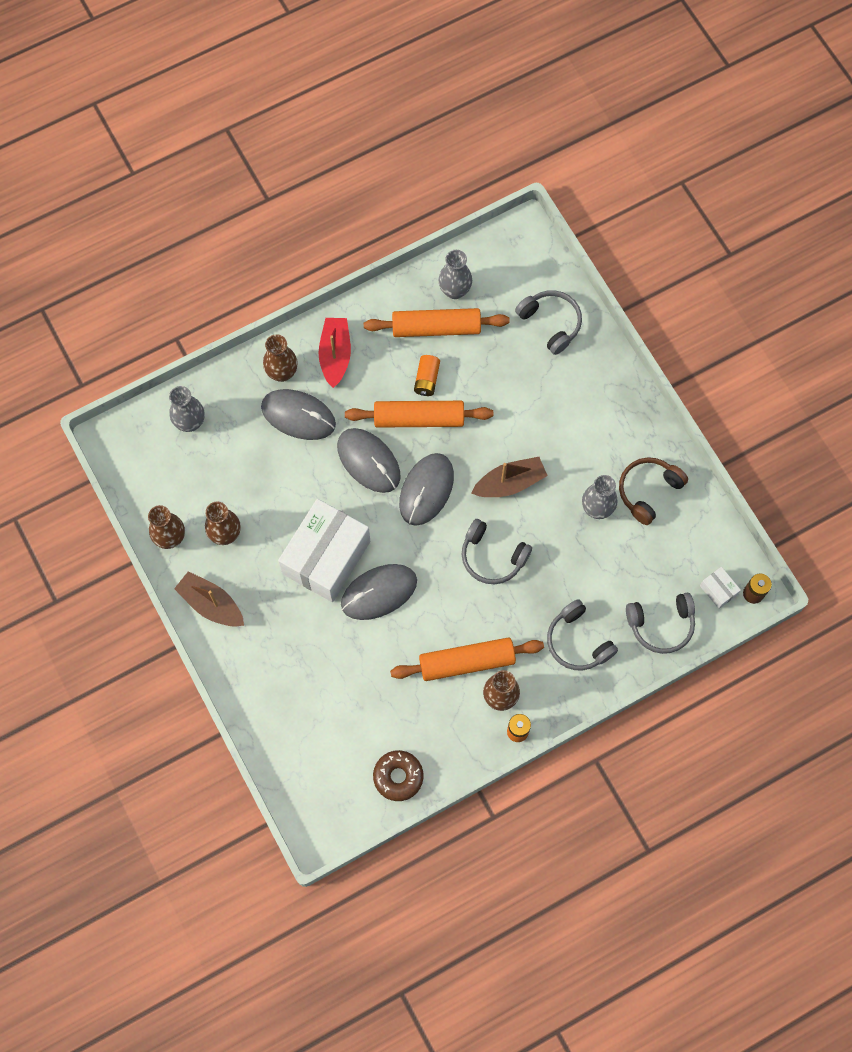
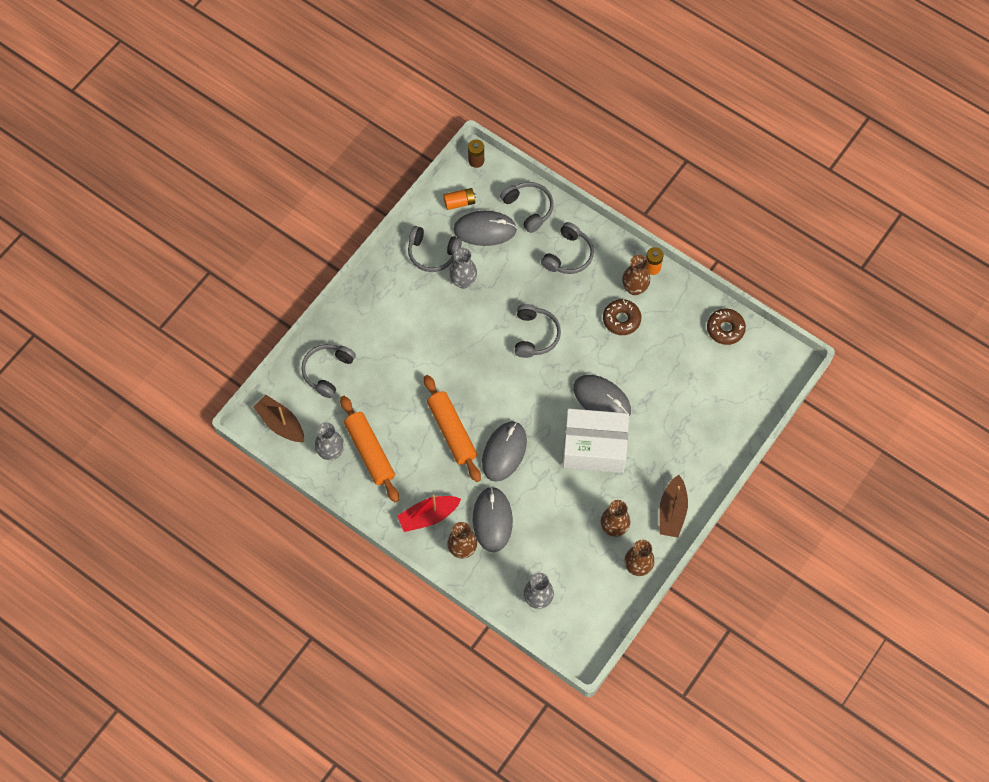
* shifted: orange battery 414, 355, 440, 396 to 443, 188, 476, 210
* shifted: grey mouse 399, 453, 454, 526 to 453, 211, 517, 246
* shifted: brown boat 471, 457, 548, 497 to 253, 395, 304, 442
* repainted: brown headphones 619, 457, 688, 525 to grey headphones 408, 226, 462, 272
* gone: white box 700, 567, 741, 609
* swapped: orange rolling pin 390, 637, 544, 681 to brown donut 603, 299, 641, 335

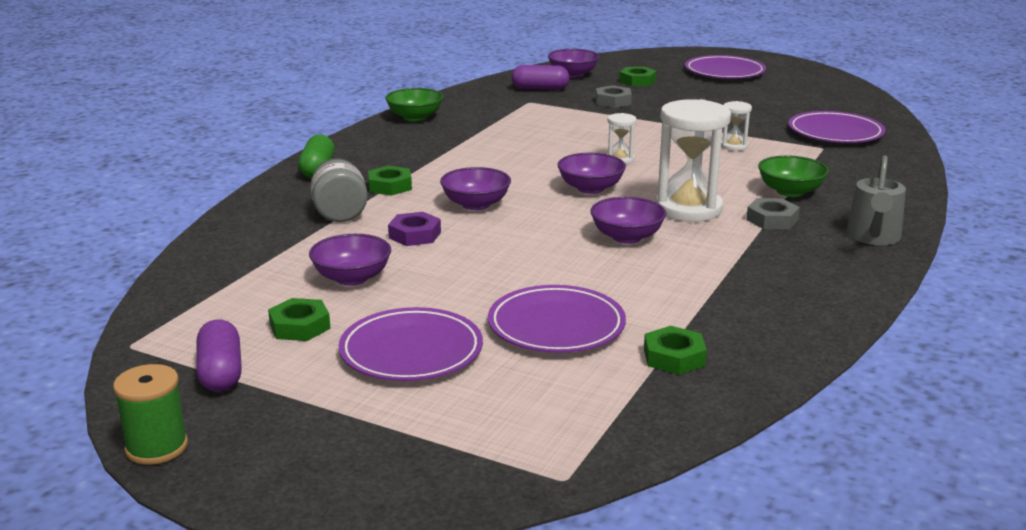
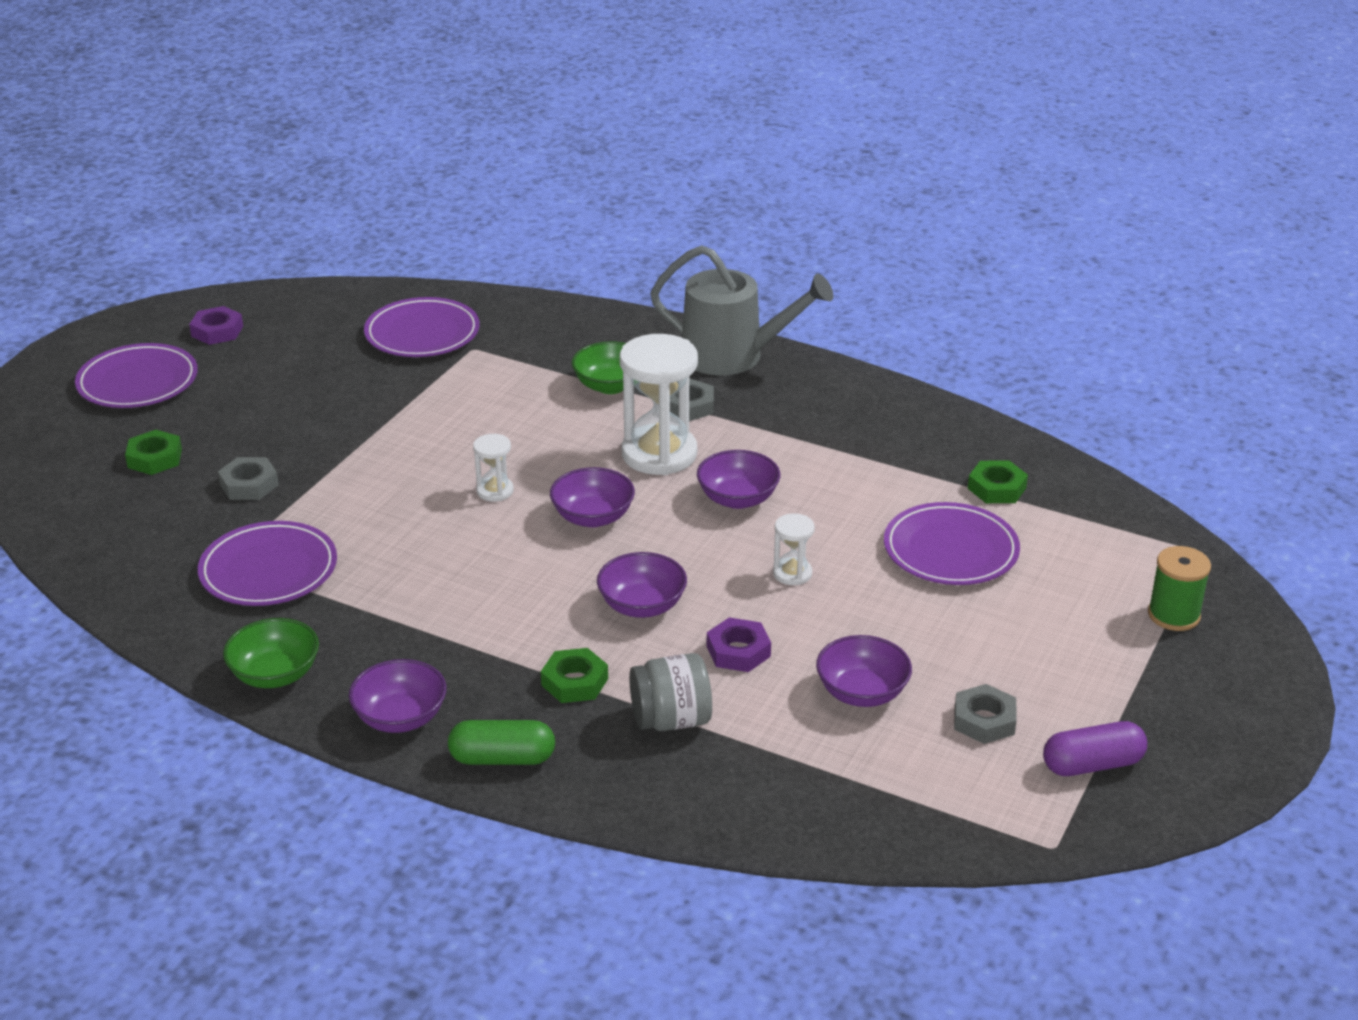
* shifted: purple bowl 548, 49, 599, 78 to 349, 659, 447, 733
* gone: purple capsule 511, 65, 569, 90
* shifted: white hourglass 721, 101, 752, 151 to 773, 513, 815, 585
* scaled: grey watering can 846, 155, 906, 245 = 650, 245, 833, 375 x1.51
* repainted: green nut 268, 298, 331, 341 to grey nut 954, 684, 1017, 744
* shifted: purple plate 339, 307, 483, 381 to 198, 521, 337, 606
* shifted: green spool 113, 364, 188, 465 to 1148, 546, 1211, 631
* new: purple nut 189, 306, 243, 345

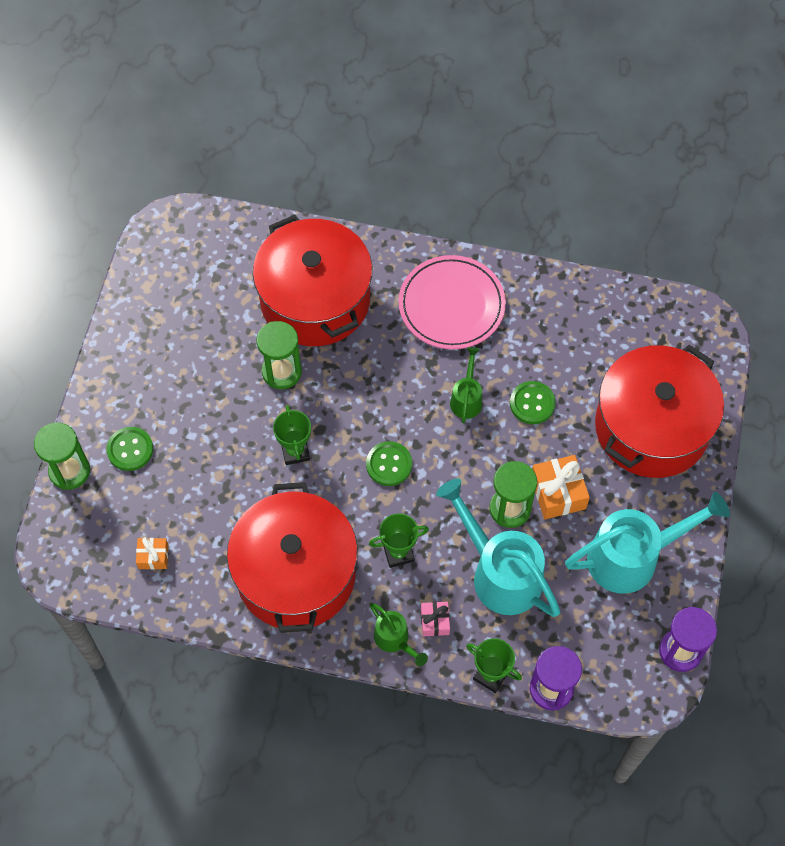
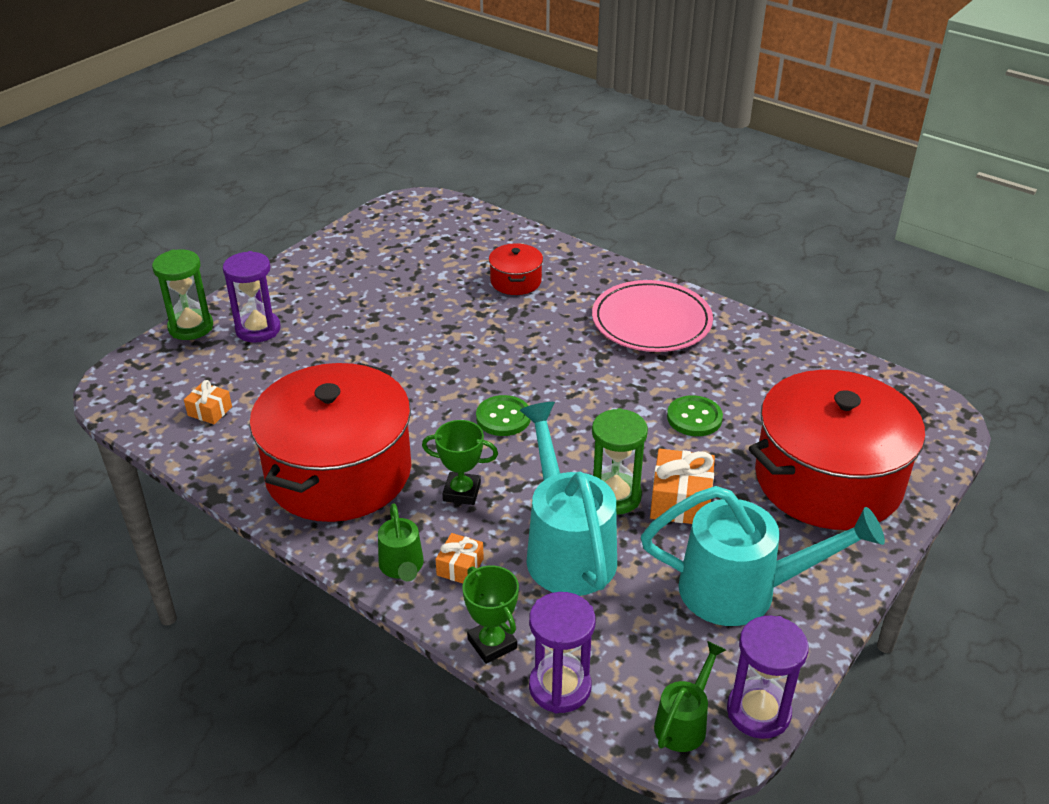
* scaled: red pot 253, 215, 372, 346 = 489, 243, 543, 295 x0.43
* gone: green hourglass 257, 321, 302, 389
* shifted: green watering can 450, 347, 482, 423 to 654, 641, 726, 752
* gone: green trophy 273, 405, 311, 465
* swapped: green button 106, 427, 153, 471 to purple hourglass 223, 251, 281, 343
* repainted: pink gift 421, 602, 450, 636 to orange gift 436, 533, 484, 583

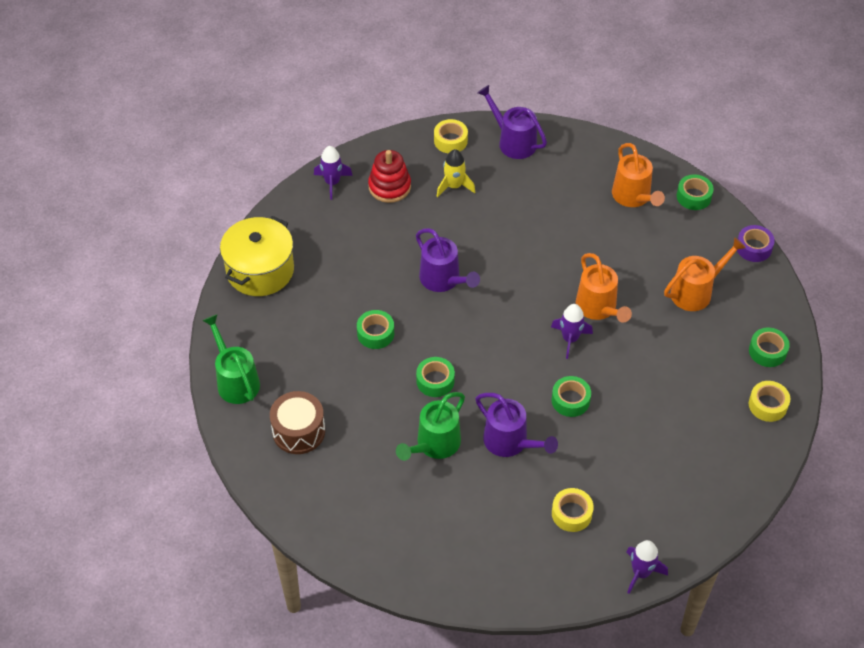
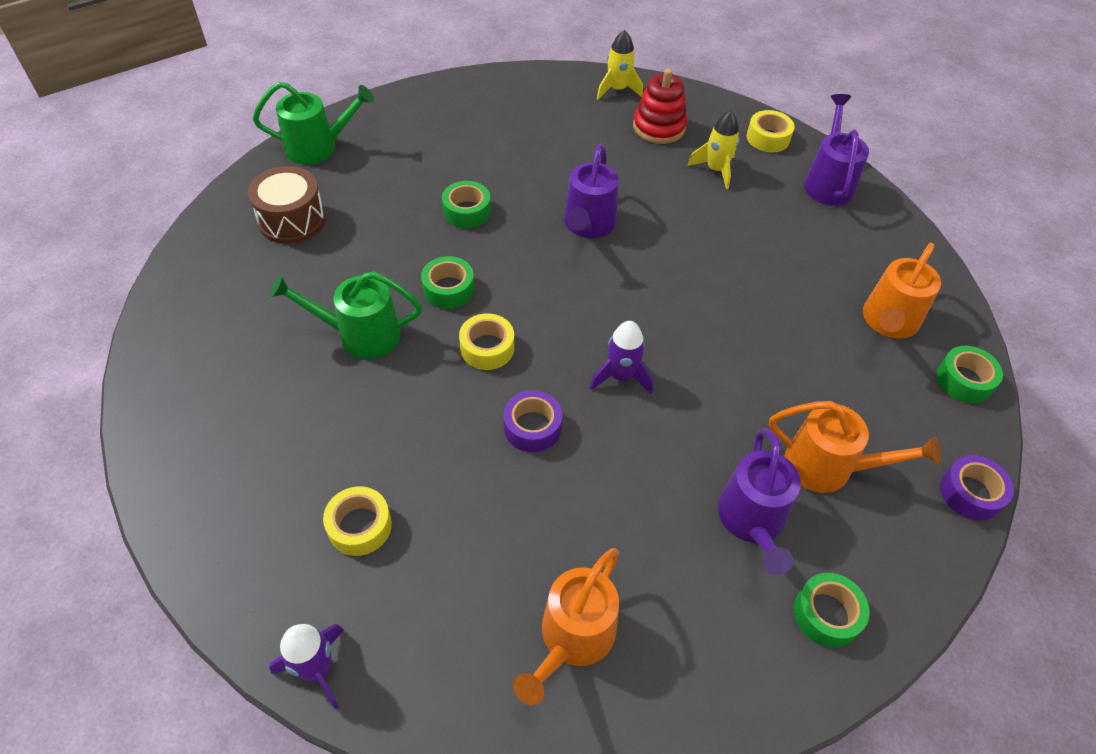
* repainted: purple rocket 314, 146, 353, 200 to yellow rocket 597, 30, 643, 99
* gone: yellow pot 220, 216, 294, 296
* shifted: orange watering can 576, 253, 632, 323 to 513, 548, 619, 705
* rotated: green watering can 202, 314, 260, 404 = 253, 82, 374, 164 60 degrees clockwise
* repainted: green tape 552, 376, 591, 417 to purple tape 503, 390, 562, 452
* shifted: yellow tape 749, 381, 790, 422 to 459, 313, 514, 370
* shifted: purple watering can 475, 393, 558, 457 to 718, 428, 801, 575

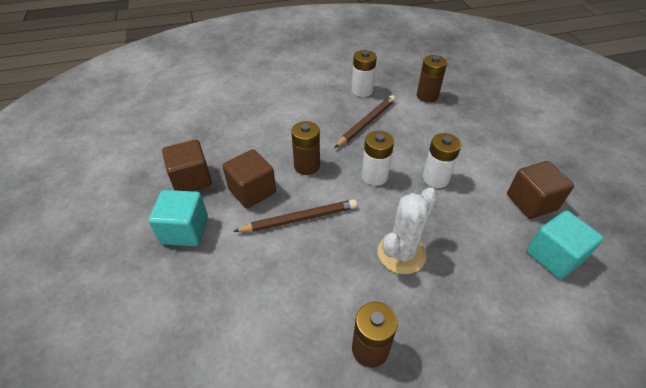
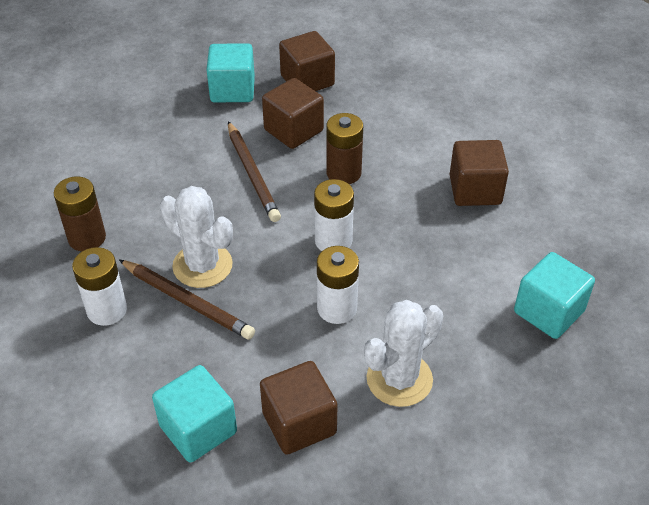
* shifted: white battery 352, 50, 377, 97 to 72, 247, 127, 326
* swapped: brown battery 417, 55, 447, 103 to turquoise cube 514, 252, 595, 339
* shifted: brown pencil 334, 95, 395, 148 to 119, 260, 255, 339
* new: brown cube 450, 140, 509, 206
* new: white cactus 364, 300, 443, 407

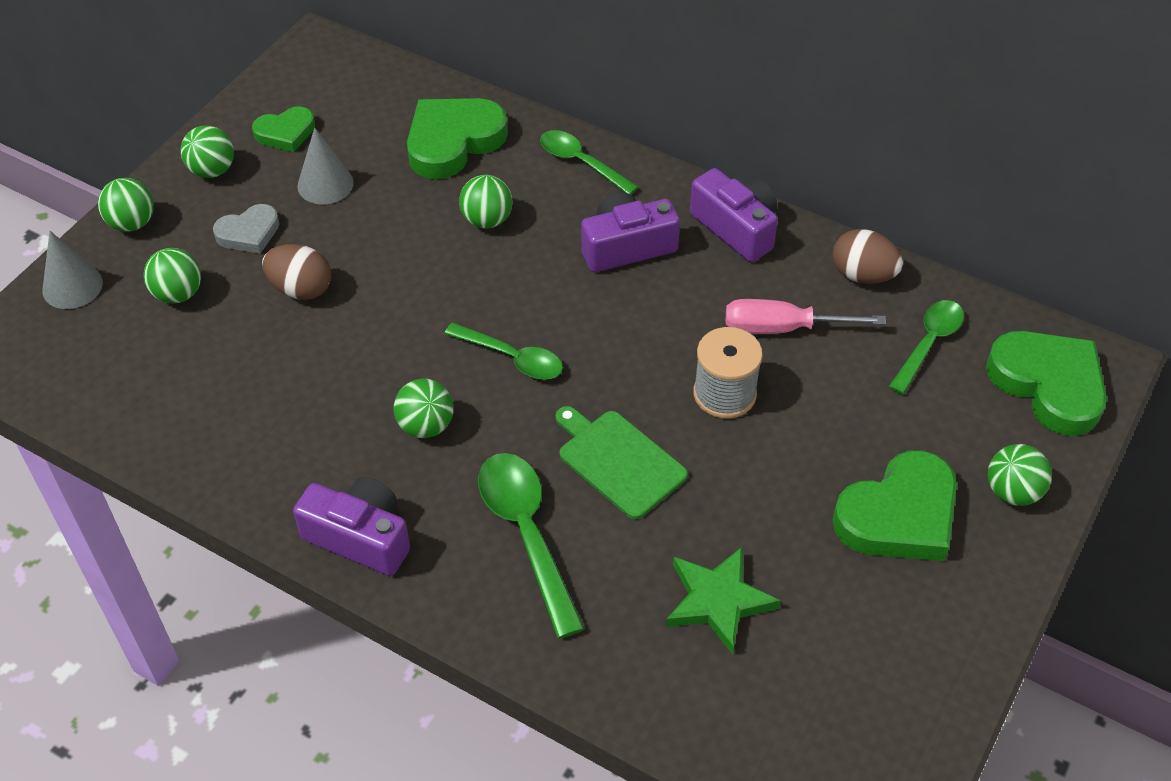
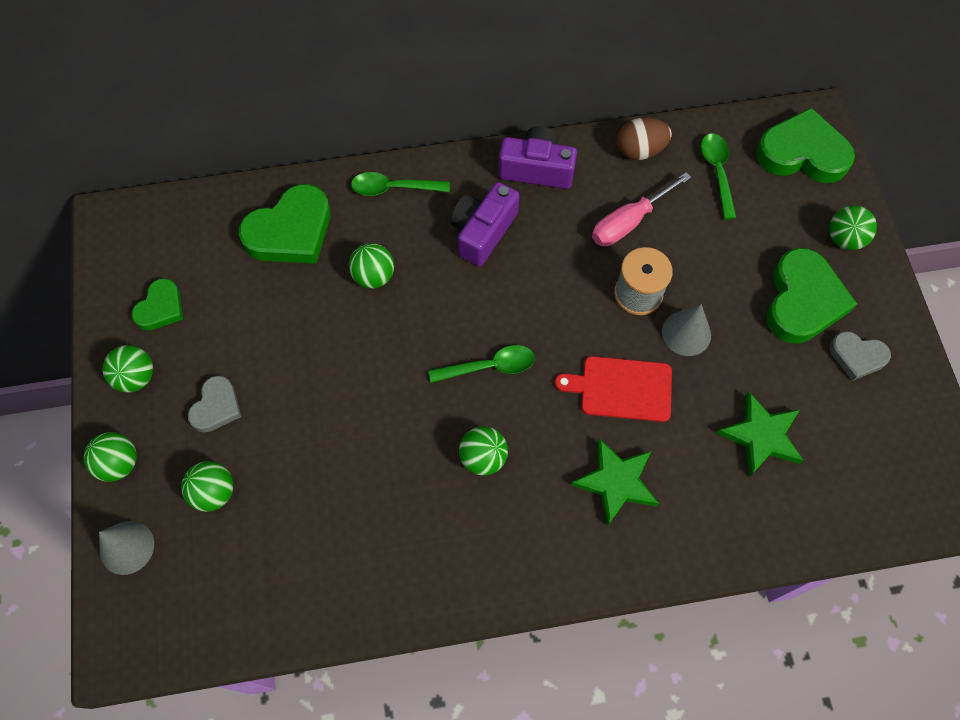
* rotated: green heart 407, 98, 508, 179 = 239, 184, 330, 264 135 degrees counterclockwise
* shifted: grey cone 297, 128, 354, 205 to 662, 304, 711, 356
* gone: brown egg 262, 244, 331, 300
* repainted: green cutting board 555, 406, 688, 519 to red cutting board 555, 356, 672, 422
* swapped: green spoon 478, 453, 585, 638 to green star 571, 438, 659, 526
* gone: purple camera 293, 477, 410, 576
* new: grey heart 830, 331, 891, 381

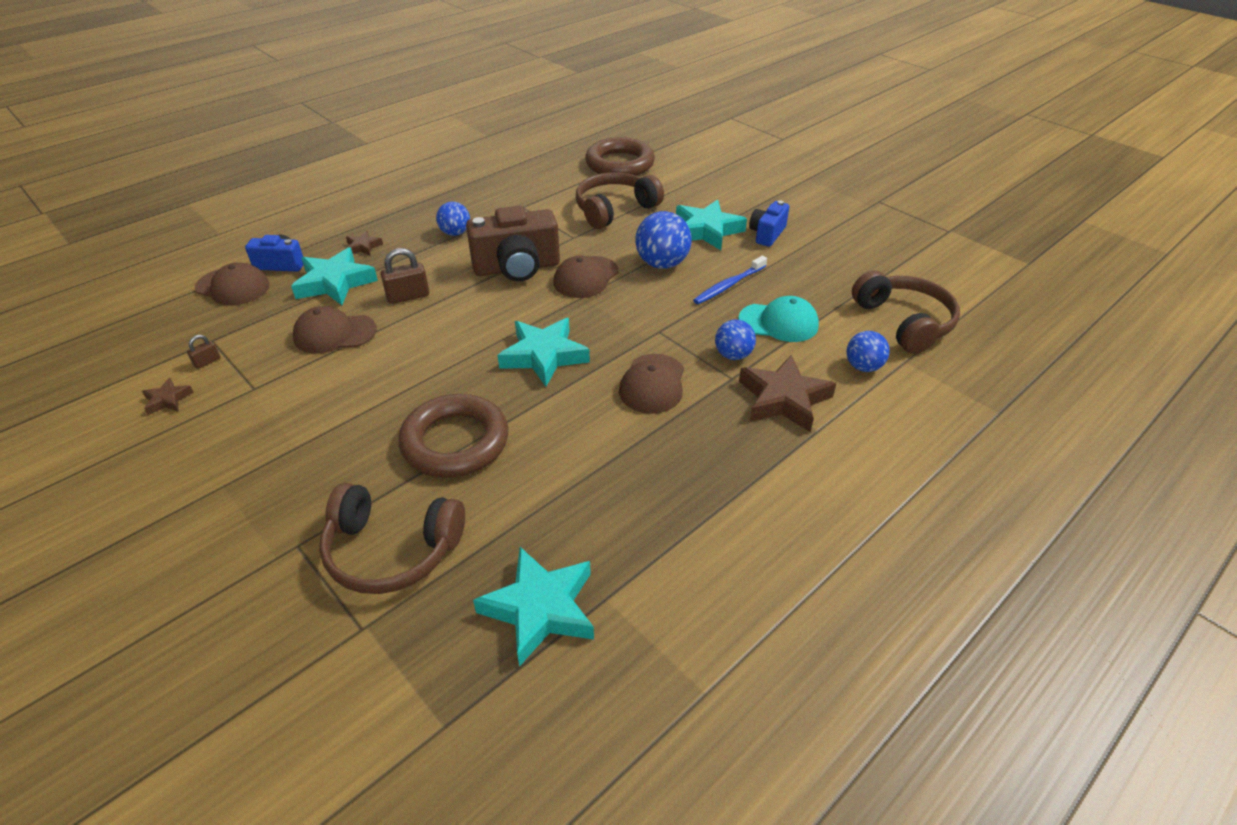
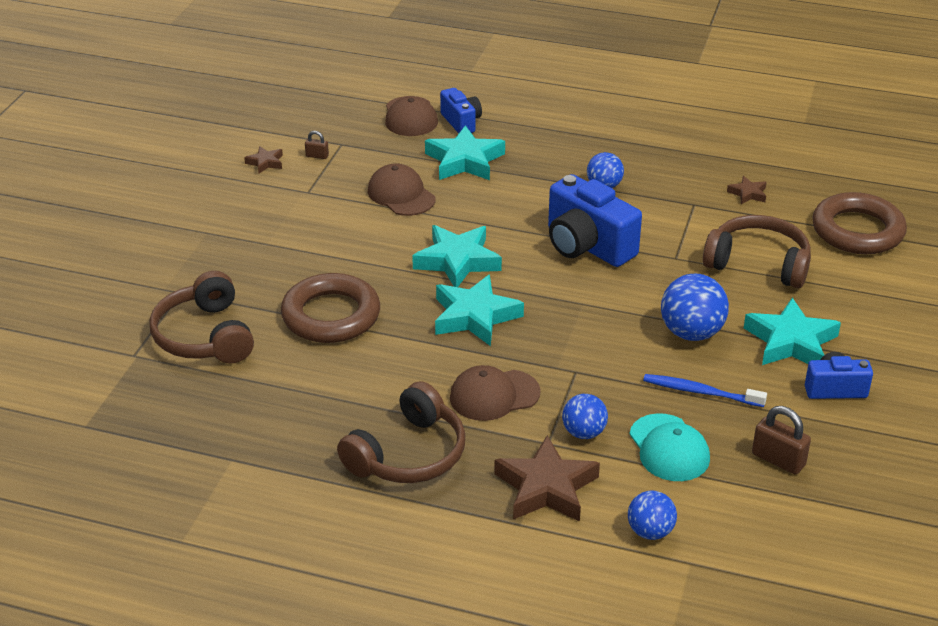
* repainted: brown camera 466, 206, 560, 281 to blue camera 548, 174, 642, 267
* shifted: brown star 346, 231, 383, 256 to 727, 176, 767, 204
* shifted: brown padlock 380, 248, 430, 304 to 752, 406, 811, 474
* gone: brown cap 553, 256, 619, 298
* shifted: brown headphones 852, 270, 960, 354 to 337, 381, 465, 483
* shifted: turquoise star 473, 547, 594, 667 to 412, 225, 502, 287

